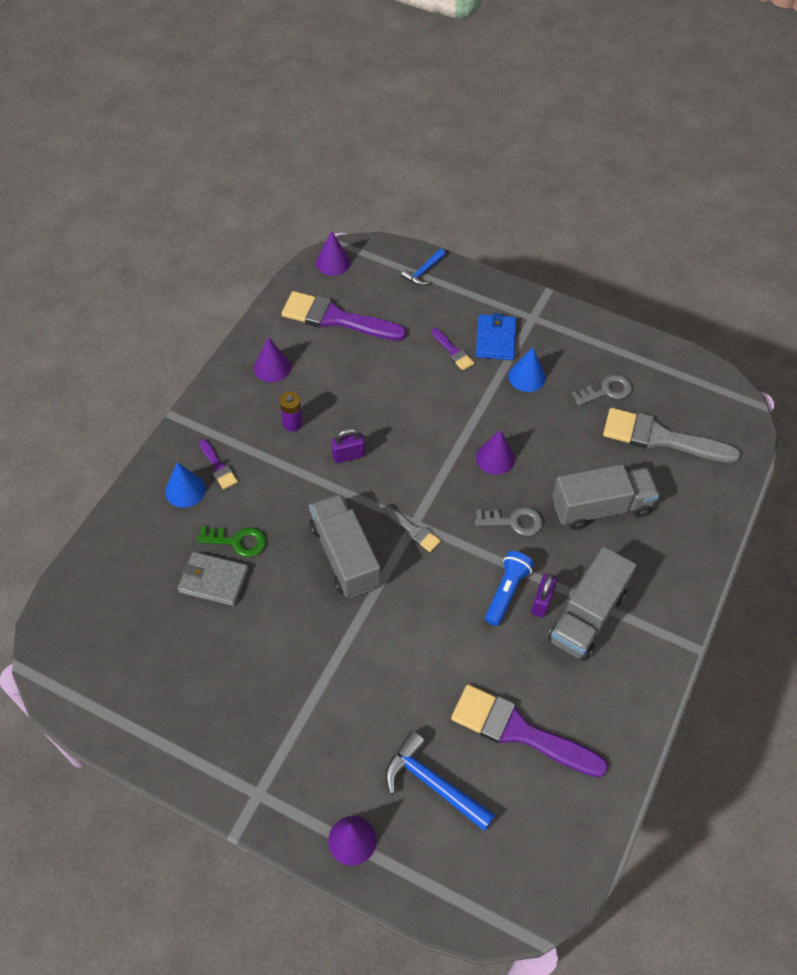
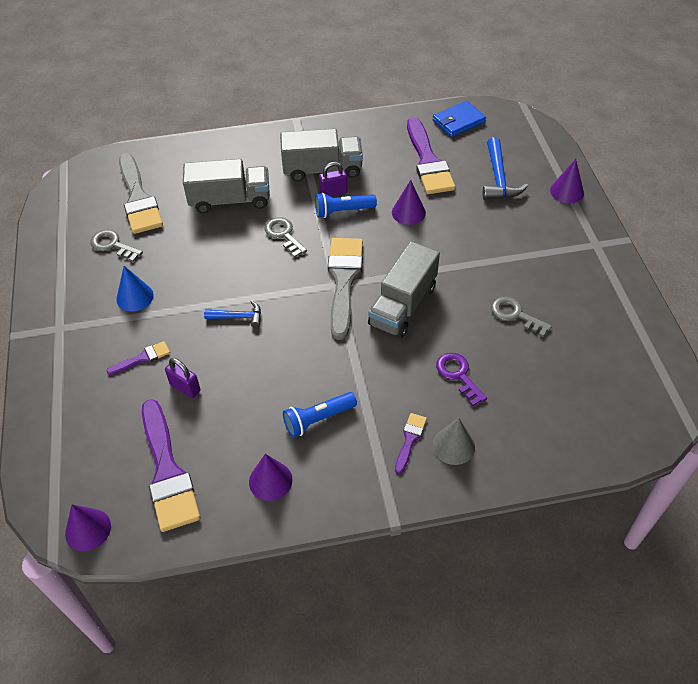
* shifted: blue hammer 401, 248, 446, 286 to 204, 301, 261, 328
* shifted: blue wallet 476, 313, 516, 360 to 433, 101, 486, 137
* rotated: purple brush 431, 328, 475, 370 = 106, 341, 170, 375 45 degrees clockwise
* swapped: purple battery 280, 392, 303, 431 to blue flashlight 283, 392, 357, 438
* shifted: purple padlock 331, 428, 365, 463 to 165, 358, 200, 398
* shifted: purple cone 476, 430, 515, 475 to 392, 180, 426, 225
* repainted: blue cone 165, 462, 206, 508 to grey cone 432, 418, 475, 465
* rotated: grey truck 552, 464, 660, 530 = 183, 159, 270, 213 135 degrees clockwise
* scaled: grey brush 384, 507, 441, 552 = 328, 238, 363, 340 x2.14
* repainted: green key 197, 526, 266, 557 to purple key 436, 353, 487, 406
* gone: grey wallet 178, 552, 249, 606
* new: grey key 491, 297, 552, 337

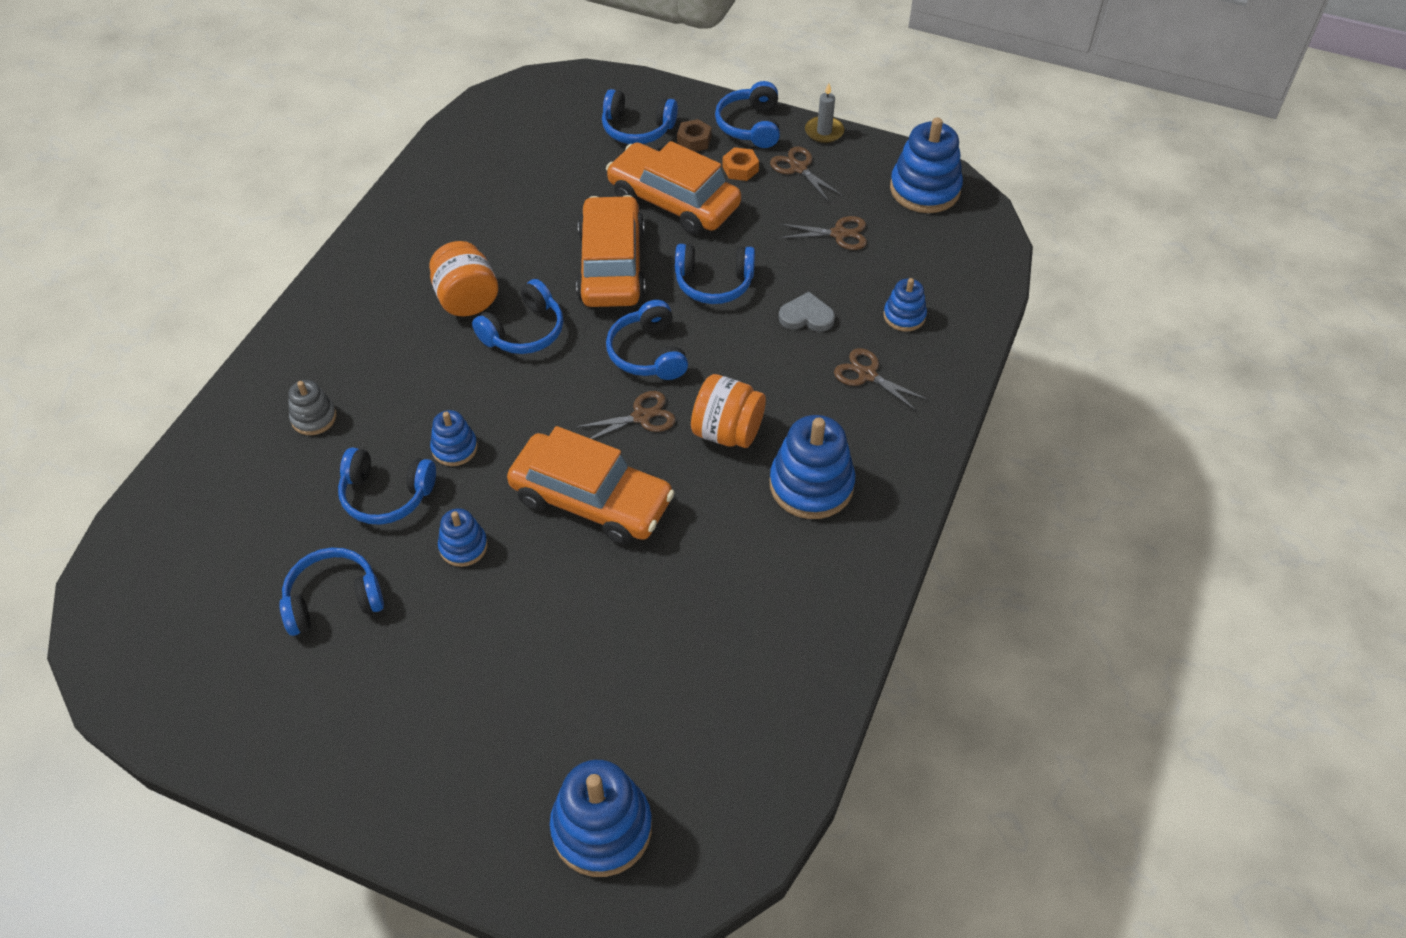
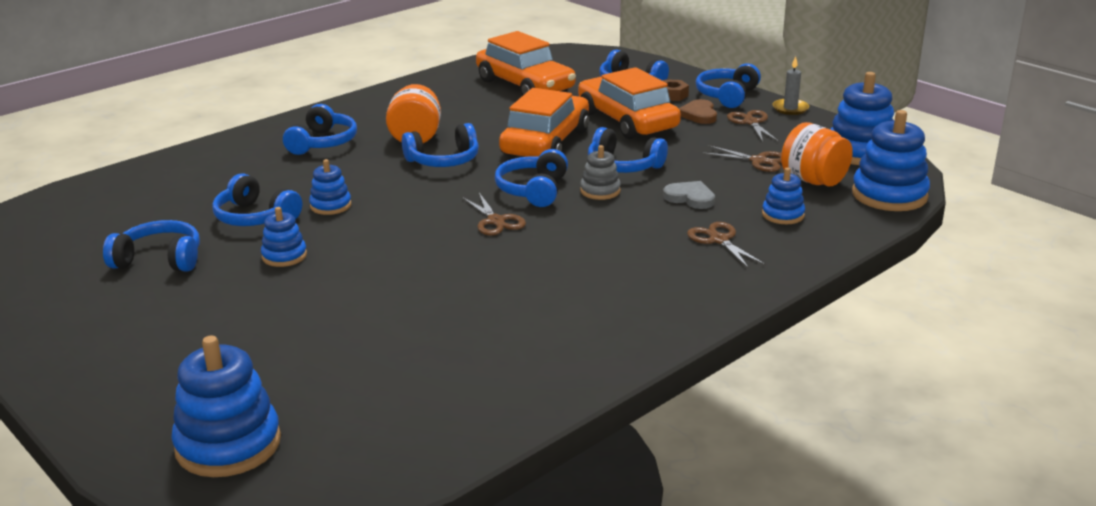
* swapped: orange nut 722, 147, 759, 181 to brown heart 679, 99, 717, 124
* shifted: orange jar 691, 374, 766, 448 to 781, 122, 853, 186
* shifted: grey stacking toy 288, 380, 337, 435 to 580, 145, 621, 200
* rotated: brown scissors 576, 391, 676, 439 = 462, 193, 526, 236 60 degrees clockwise
* shifted: blue stacking toy 770, 415, 855, 519 to 852, 110, 930, 211
* shifted: orange car 507, 426, 675, 545 to 476, 31, 576, 95
* new: blue headphones 283, 104, 357, 155

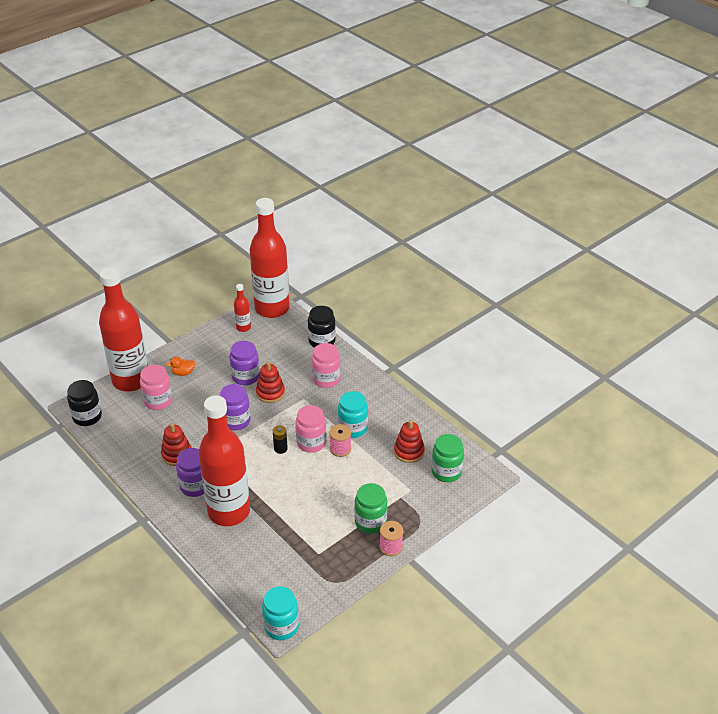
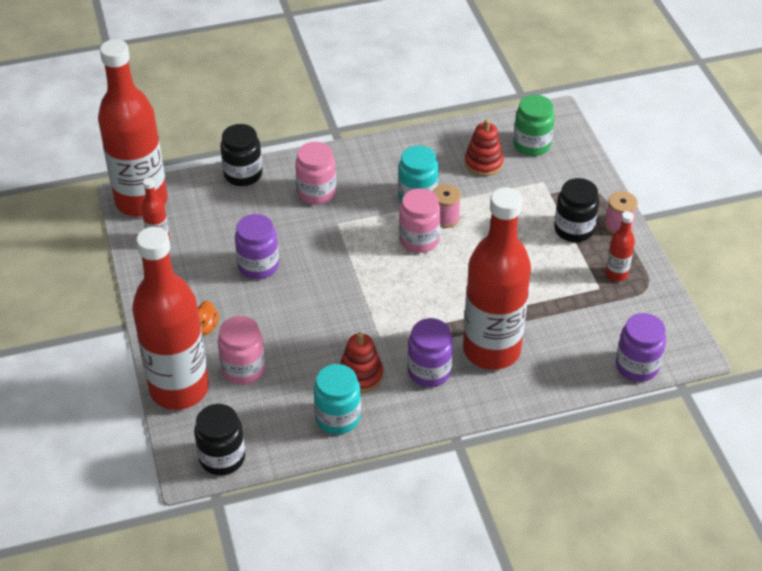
* gone: red stacking toy 256, 362, 285, 403
* shifted: purple jar 220, 384, 251, 430 to 616, 313, 666, 382
* gone: black battery 273, 425, 288, 454
* repainted: green jar 354, 483, 387, 534 to black jar 554, 178, 599, 242
* shifted: turquoise jar 262, 586, 299, 640 to 314, 364, 361, 434
* new: red bottle 605, 211, 635, 282

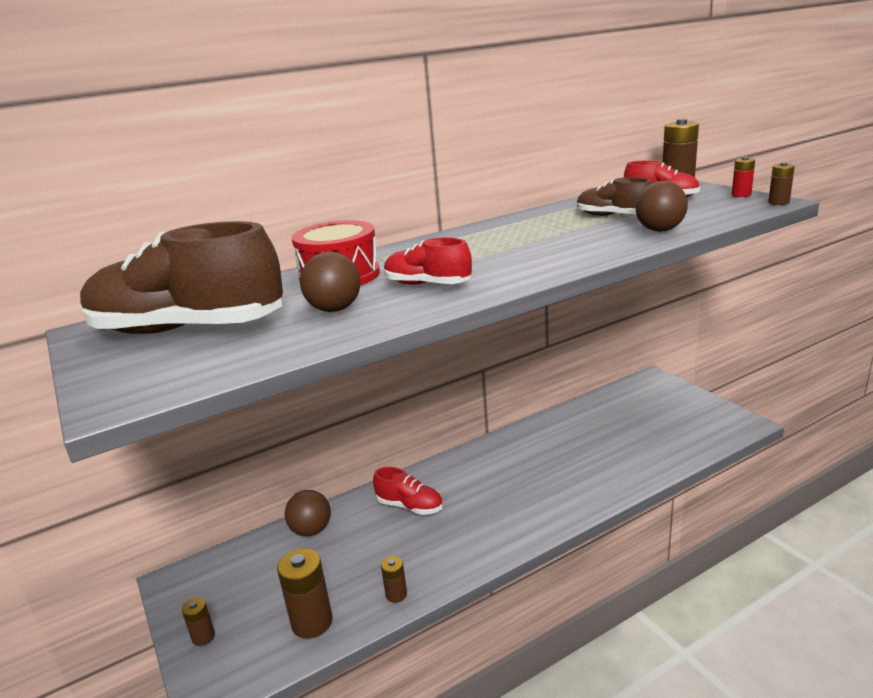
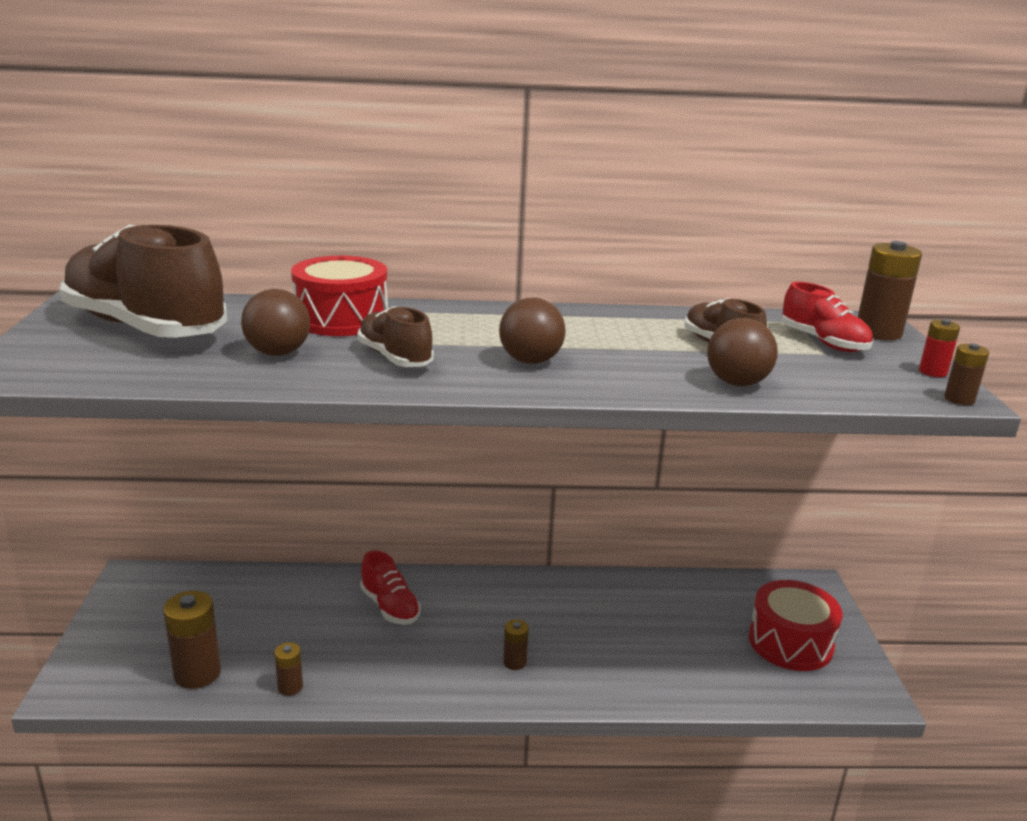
* repainted: red shoe 384, 237, 472, 285 to brown shoe 357, 306, 434, 367
* shifted: brown ball 285, 490, 331, 536 to 499, 298, 566, 364
* shifted: brown battery 182, 598, 215, 646 to 503, 619, 529, 670
* new: red drum 749, 580, 842, 671

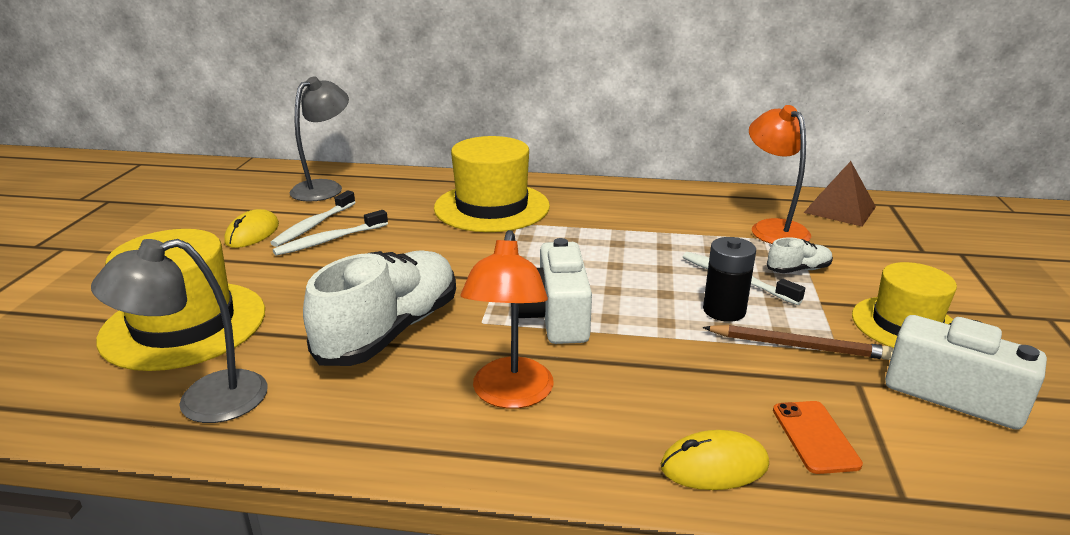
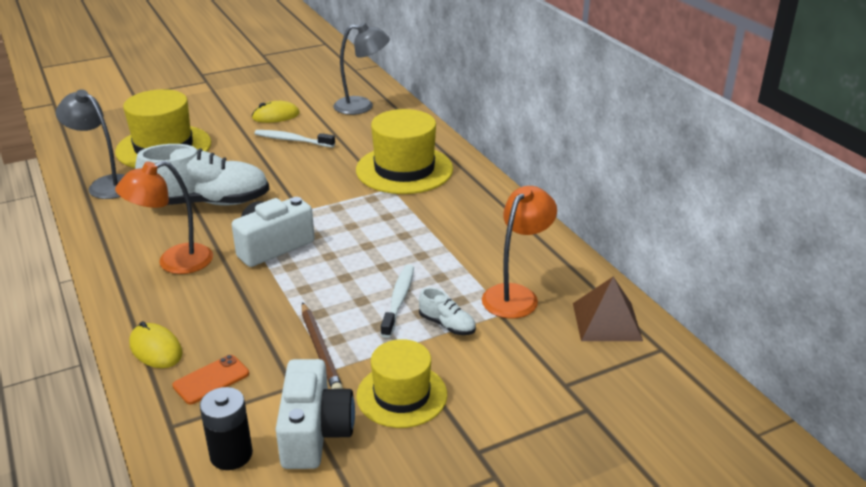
* gone: white toothbrush 270, 191, 356, 247
* shifted: black battery 703, 237, 756, 322 to 200, 387, 253, 470

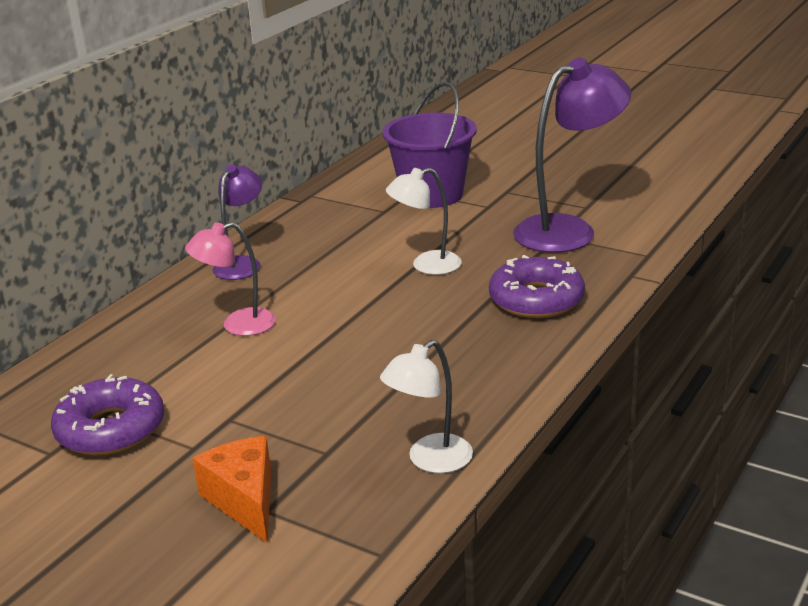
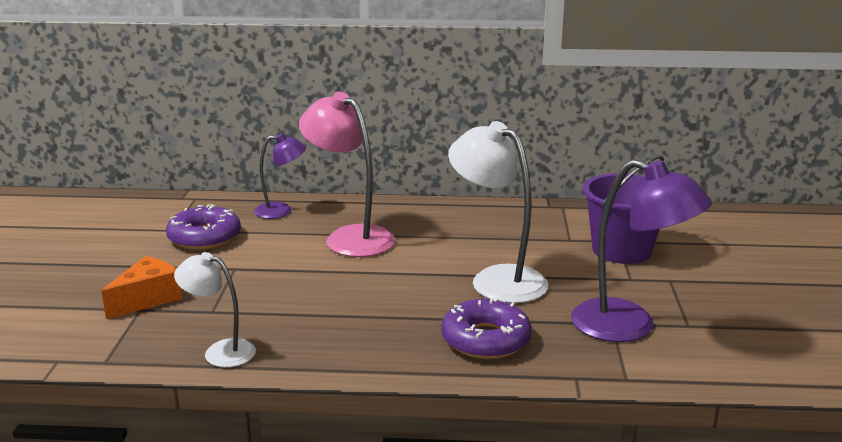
* shifted: purple lamp 212, 165, 262, 280 to 254, 133, 306, 219
* scaled: white lamp 386, 168, 462, 275 = 448, 121, 548, 303 x1.72
* scaled: pink lamp 185, 222, 276, 336 = 299, 91, 395, 257 x1.72

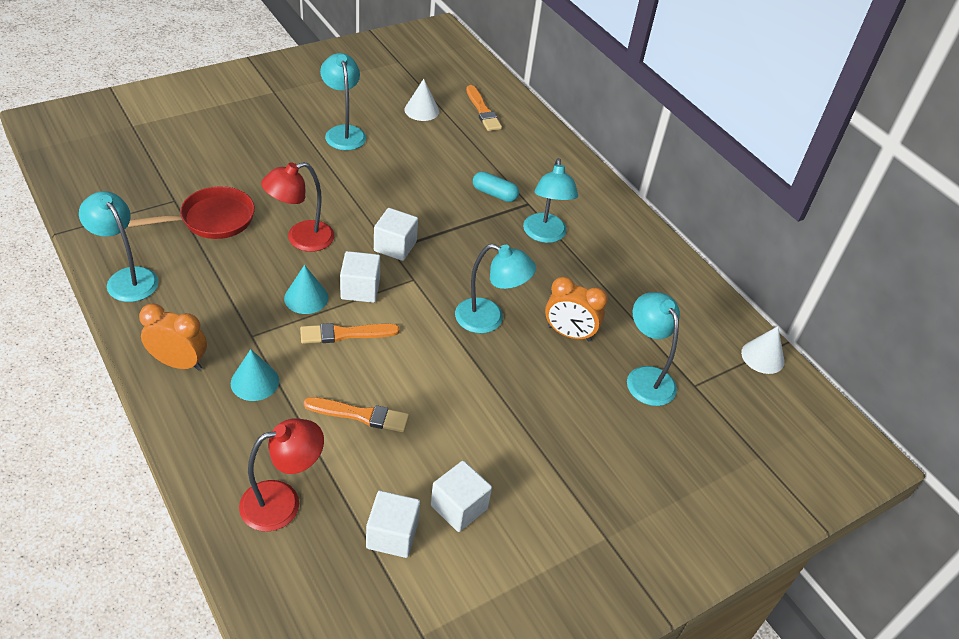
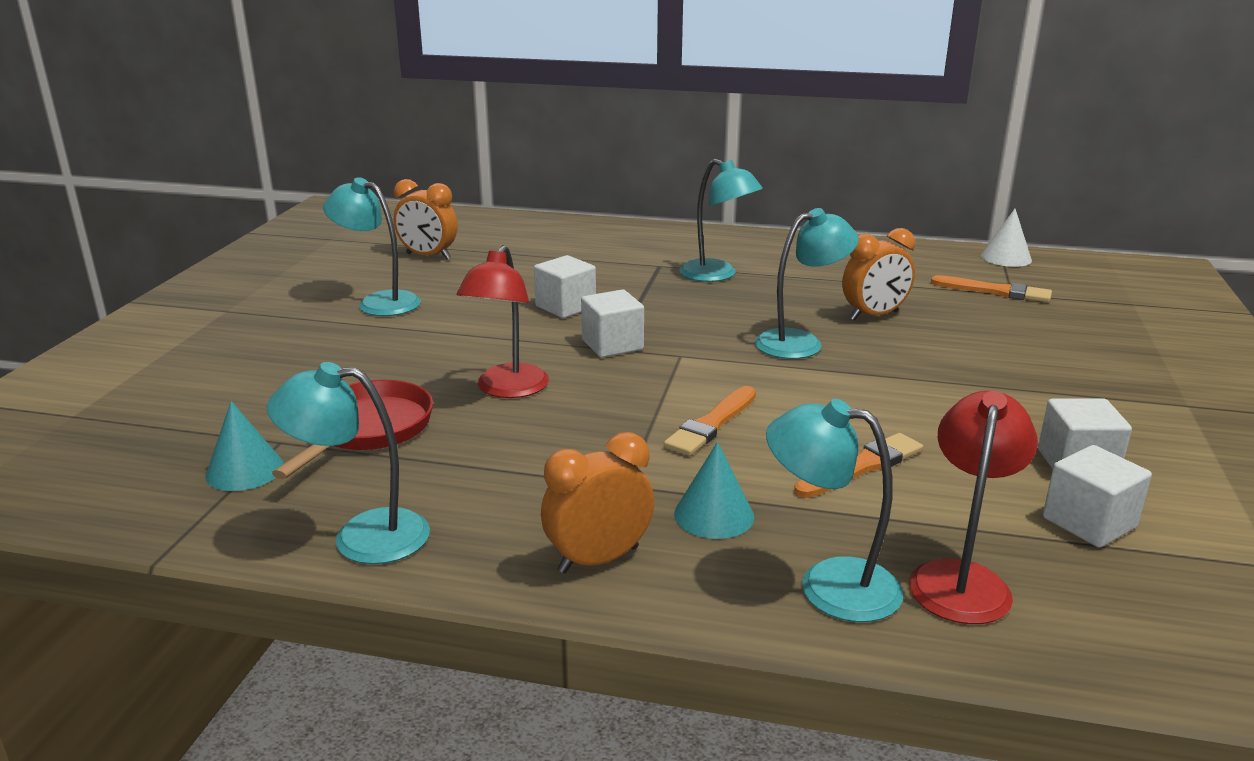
* swapped: white cone 404, 79, 439, 121 to orange clock 394, 179, 458, 259
* shifted: orange brush 466, 85, 502, 131 to 931, 275, 1052, 302
* gone: turquoise capsule 473, 171, 519, 202
* shifted: white cube 340, 251, 381, 303 to 534, 255, 596, 318
* shifted: turquoise cone 284, 265, 329, 314 to 206, 401, 284, 491
* shifted: turquoise lamp 627, 292, 680, 406 to 766, 399, 903, 622

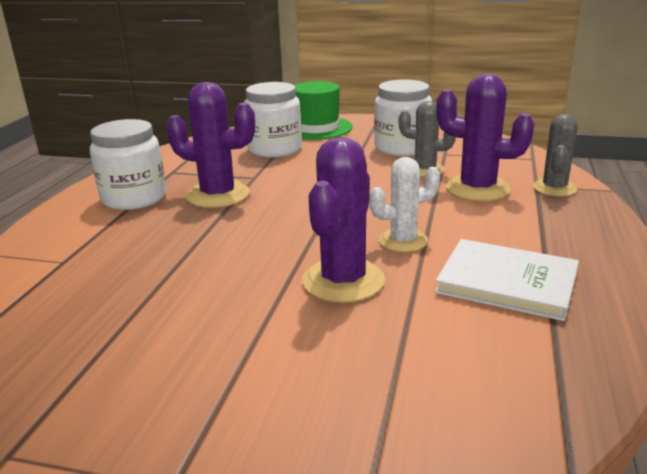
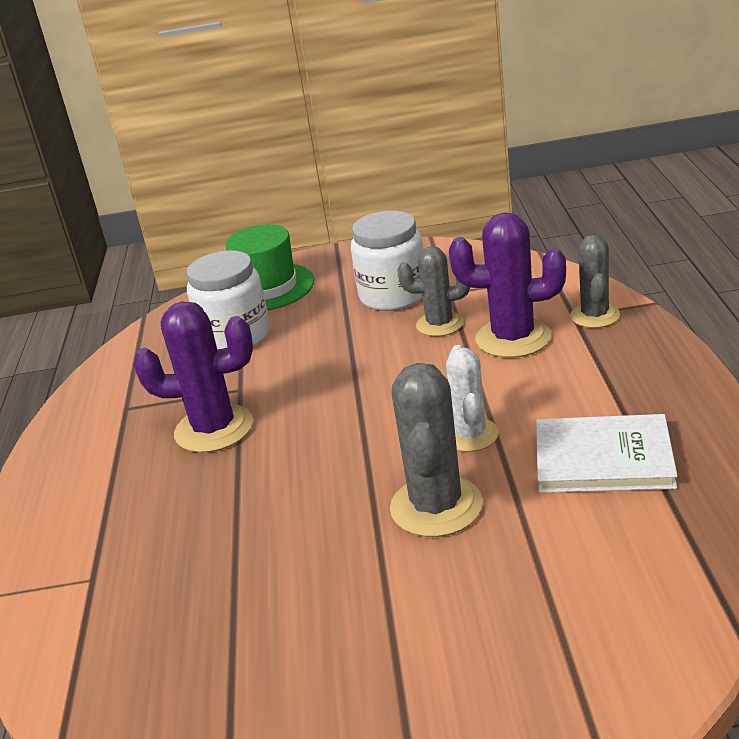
* gone: white jar 90, 119, 166, 210
* repainted: purple cactus 302, 137, 385, 303 to grey cactus 390, 363, 483, 537
* rotated: white cactus 369, 157, 440, 252 = 446, 345, 499, 452 60 degrees counterclockwise

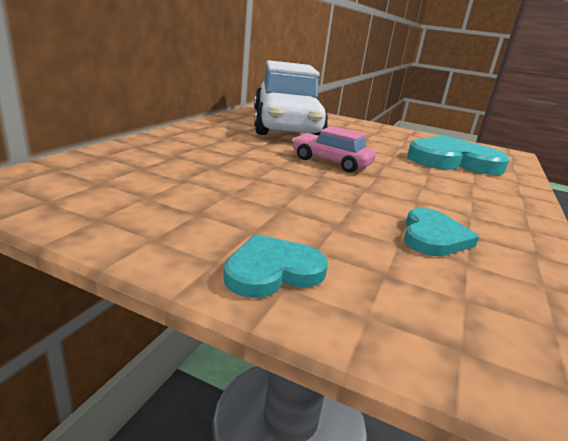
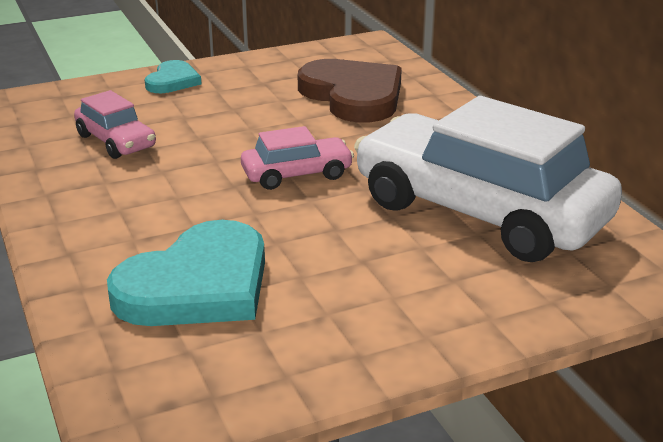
* swapped: turquoise heart 404, 208, 479, 256 to pink car 74, 90, 156, 159
* new: brown heart 298, 59, 402, 122

